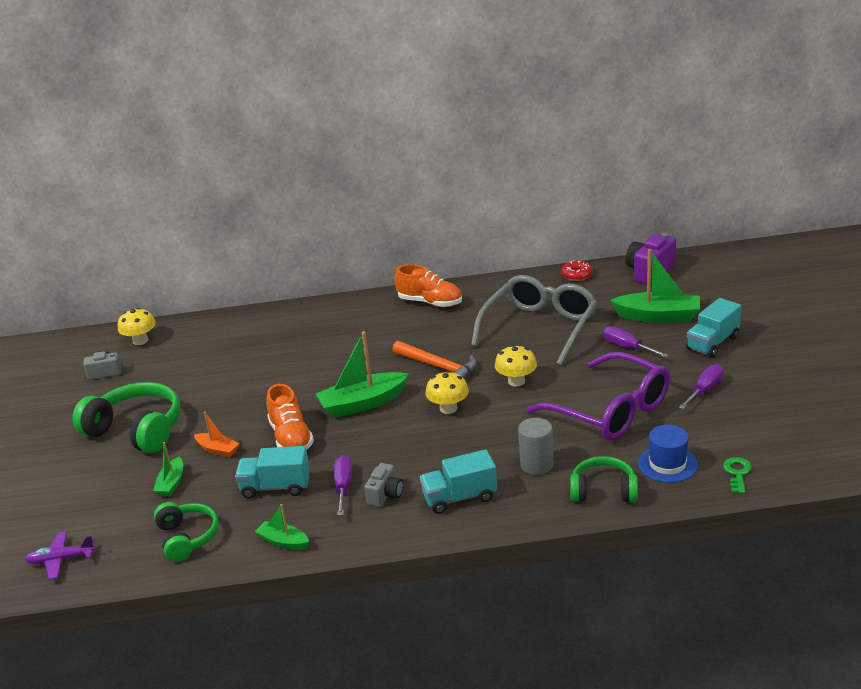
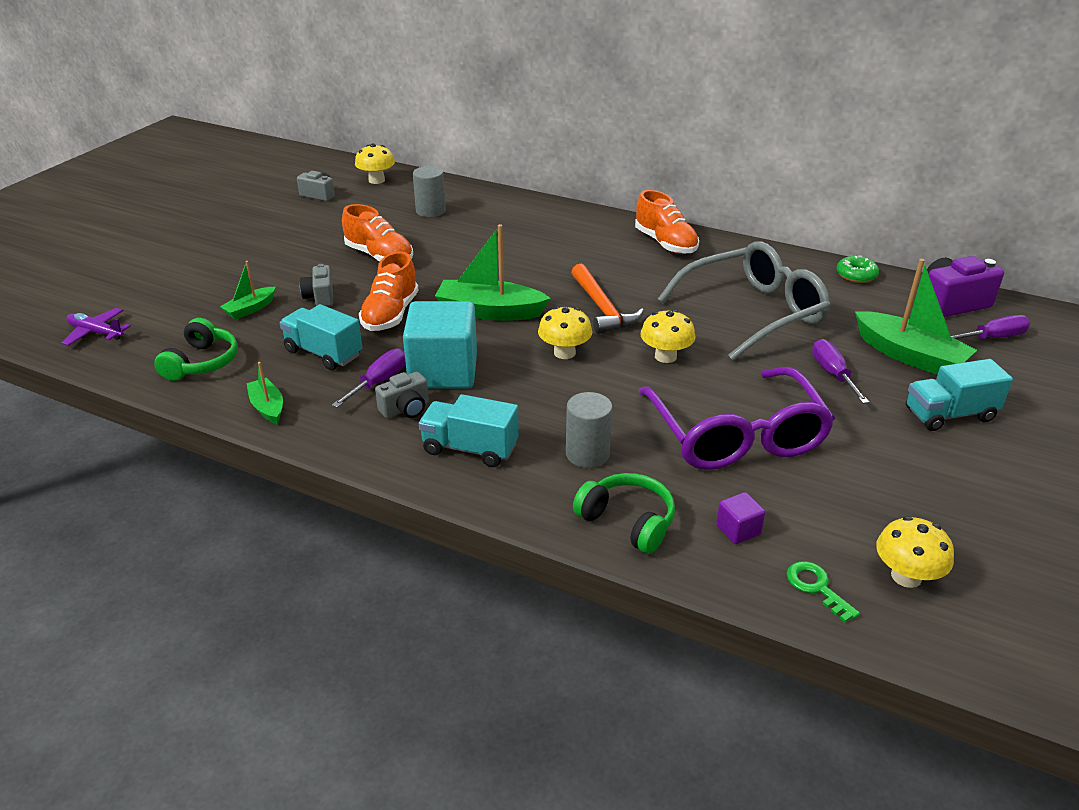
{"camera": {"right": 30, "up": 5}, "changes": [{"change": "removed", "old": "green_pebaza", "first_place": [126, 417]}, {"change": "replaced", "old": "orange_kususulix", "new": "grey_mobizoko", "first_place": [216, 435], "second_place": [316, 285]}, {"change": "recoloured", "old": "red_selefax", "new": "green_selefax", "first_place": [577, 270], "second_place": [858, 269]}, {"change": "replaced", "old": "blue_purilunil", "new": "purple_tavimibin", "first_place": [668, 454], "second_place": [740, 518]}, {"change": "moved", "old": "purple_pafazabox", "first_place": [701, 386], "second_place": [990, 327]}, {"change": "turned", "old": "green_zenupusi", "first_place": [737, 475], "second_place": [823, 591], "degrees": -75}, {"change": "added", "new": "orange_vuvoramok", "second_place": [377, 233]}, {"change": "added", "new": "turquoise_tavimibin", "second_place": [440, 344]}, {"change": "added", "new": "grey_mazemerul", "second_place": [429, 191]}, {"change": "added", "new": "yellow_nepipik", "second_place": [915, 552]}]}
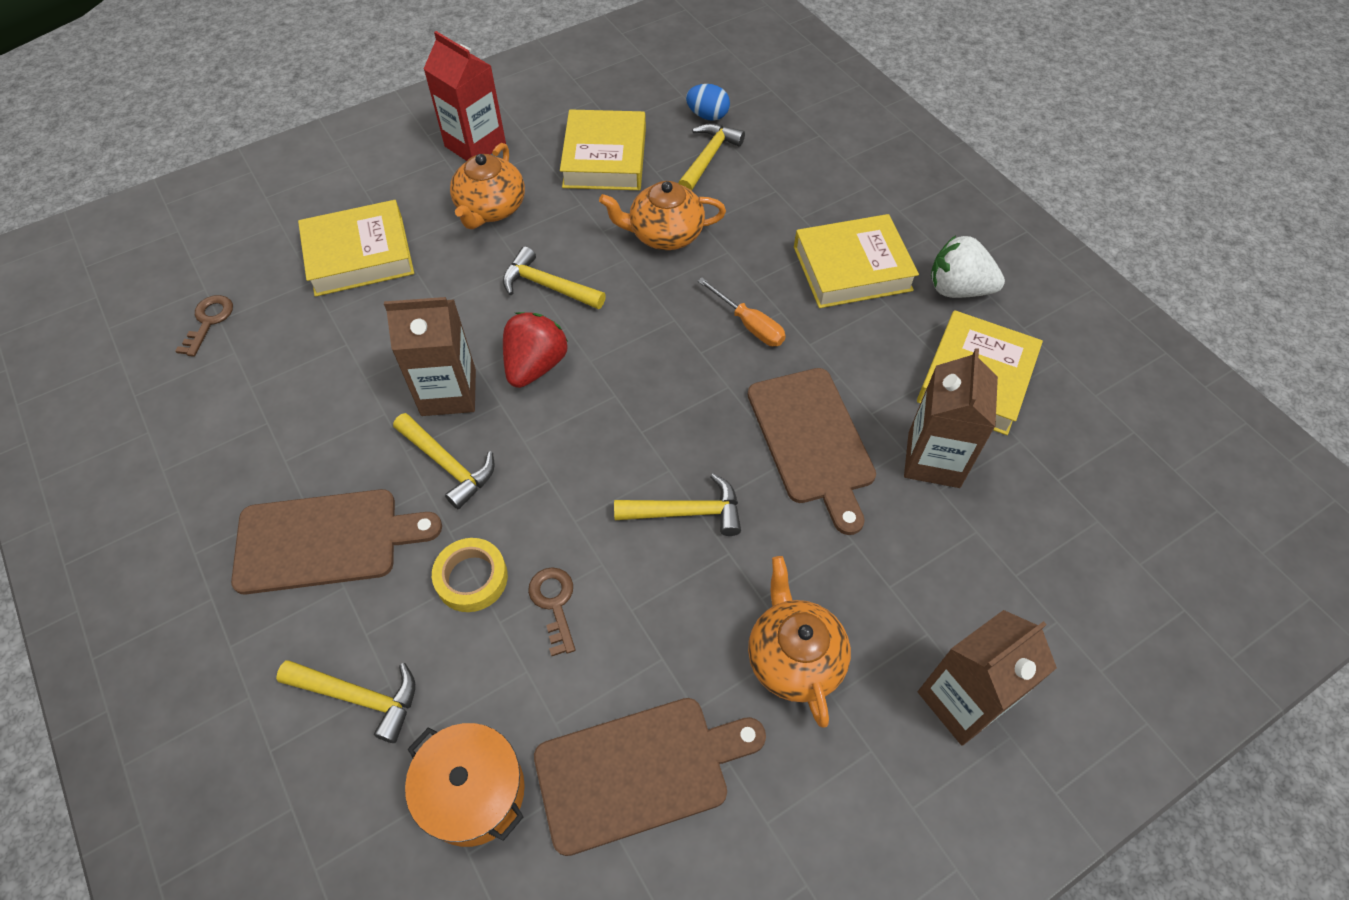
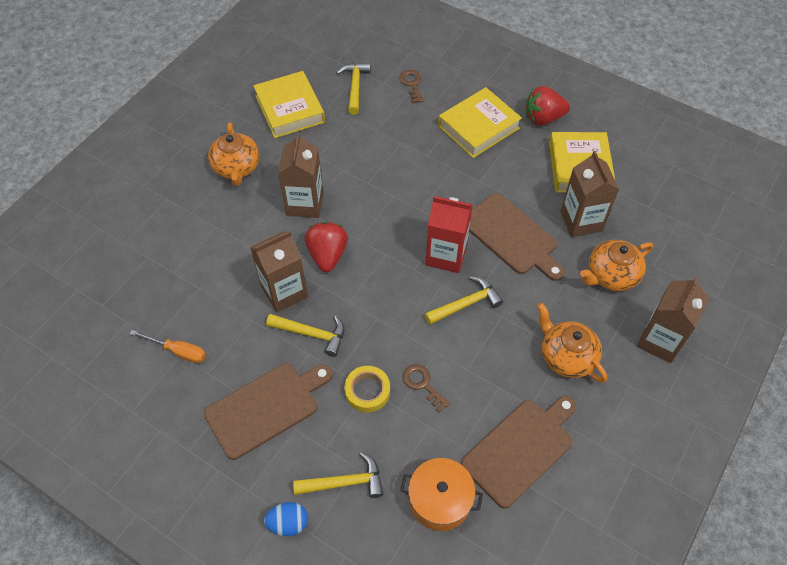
{"camera": {"right": -25, "up": 0}, "changes": [{"change": "moved", "old": "brown_zenupusi", "first_place": [204, 326], "second_place": [411, 86]}, {"change": "removed", "old": "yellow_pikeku", "first_place": [356, 248]}, {"change": "moved", "old": "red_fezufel", "first_place": [465, 96], "second_place": [449, 234]}, {"change": "replaced", "old": "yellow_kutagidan", "new": "brown_fezufel", "first_place": [554, 277], "second_place": [300, 175]}, {"change": "moved", "old": "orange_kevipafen", "first_place": [662, 215], "second_place": [616, 265]}, {"change": "moved", "old": "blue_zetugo", "first_place": [708, 102], "second_place": [286, 519]}, {"change": "moved", "old": "orange_pafazabox", "first_place": [742, 312], "second_place": [168, 346]}, {"change": "recoloured", "old": "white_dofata", "new": "red_dofata", "first_place": [968, 267], "second_place": [548, 105]}]}
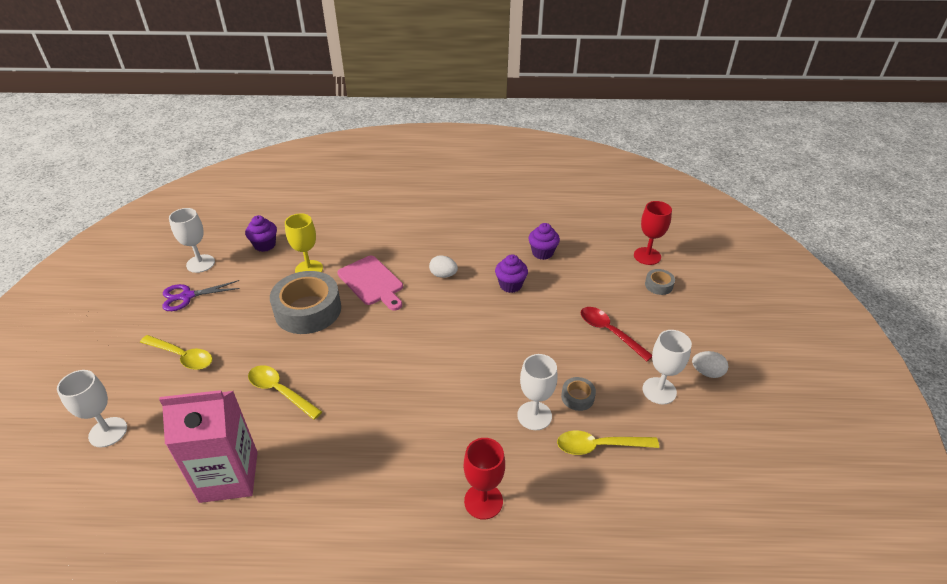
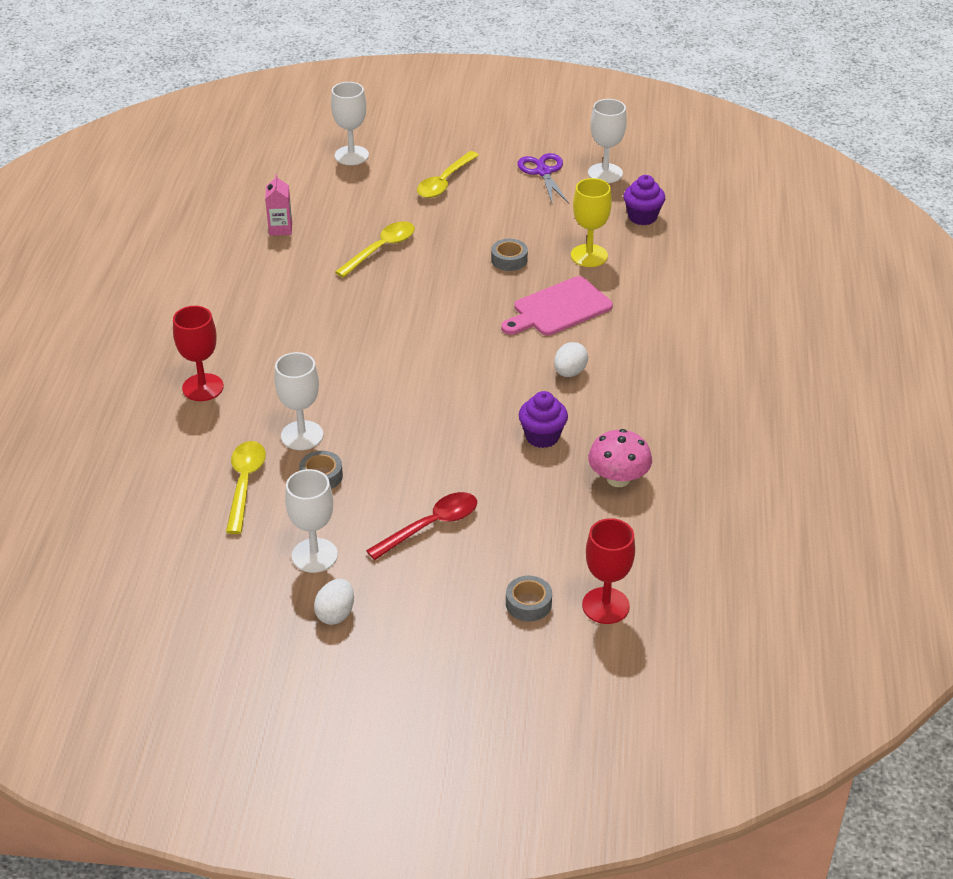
{"camera": {"right": 95, "up": 0}, "changes": [{"change": "resized", "old": "pink_fezufel", "first_place": [208, 446], "second_place": [278, 205], "factor": 0.45}, {"change": "resized", "old": "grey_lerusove", "first_place": [305, 302], "second_place": [509, 255], "factor": 0.44}, {"change": "replaced", "old": "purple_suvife", "new": "pink_nepipik", "first_place": [544, 241], "second_place": [620, 458]}]}
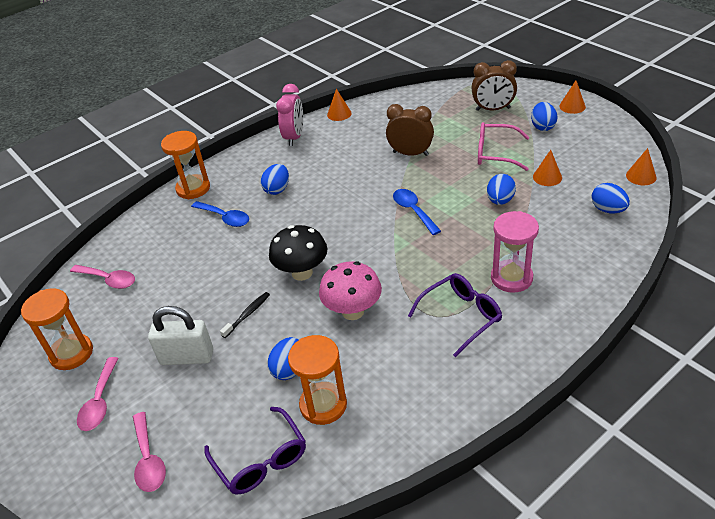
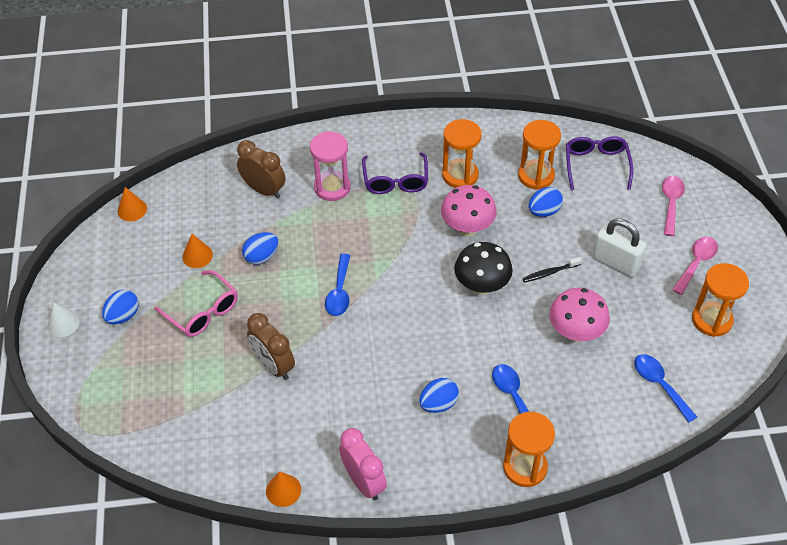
{"camera": {"right": -150, "up": 10}, "changes": [{"change": "recoloured", "old": "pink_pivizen", "new": "blue_pivizen", "first_place": [102, 277], "second_place": [665, 388]}, {"change": "turned", "old": "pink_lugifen", "first_place": [289, 115], "second_place": [363, 464], "degrees": 105}, {"change": "turned", "old": "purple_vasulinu", "first_place": [455, 315], "second_place": [395, 173], "degrees": -90}, {"change": "moved", "old": "brown_lugifen", "first_place": [494, 85], "second_place": [261, 169]}, {"change": "recoloured", "old": "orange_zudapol", "new": "white_zudapol", "first_place": [572, 97], "second_place": [63, 319]}, {"change": "removed", "old": "blue_zetugo", "first_place": [611, 198]}, {"change": "added", "new": "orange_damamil", "second_place": [462, 153]}, {"change": "added", "new": "pink_nepipik", "second_place": [579, 315]}]}
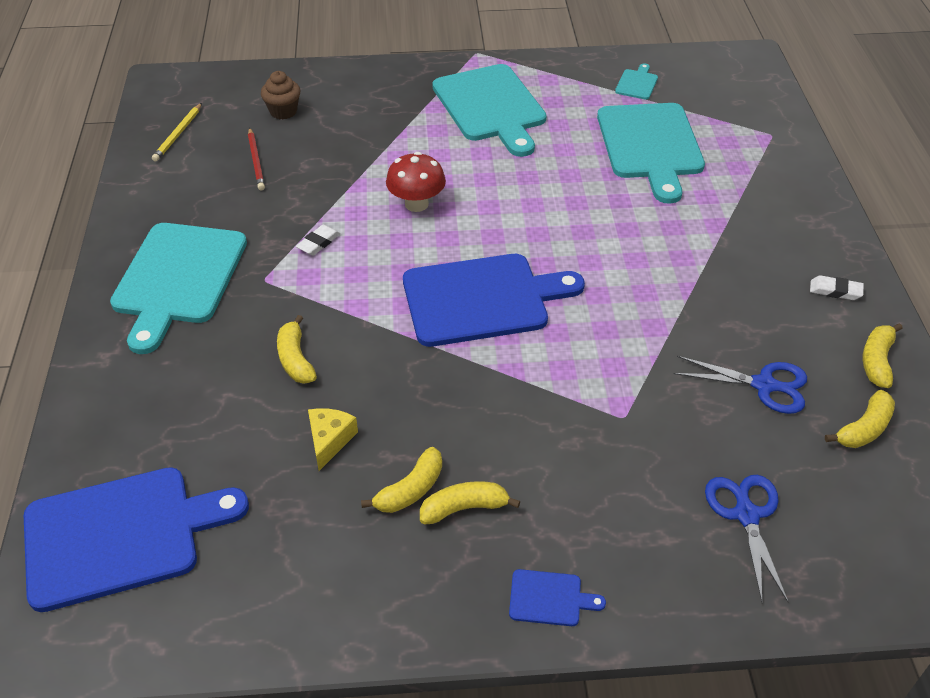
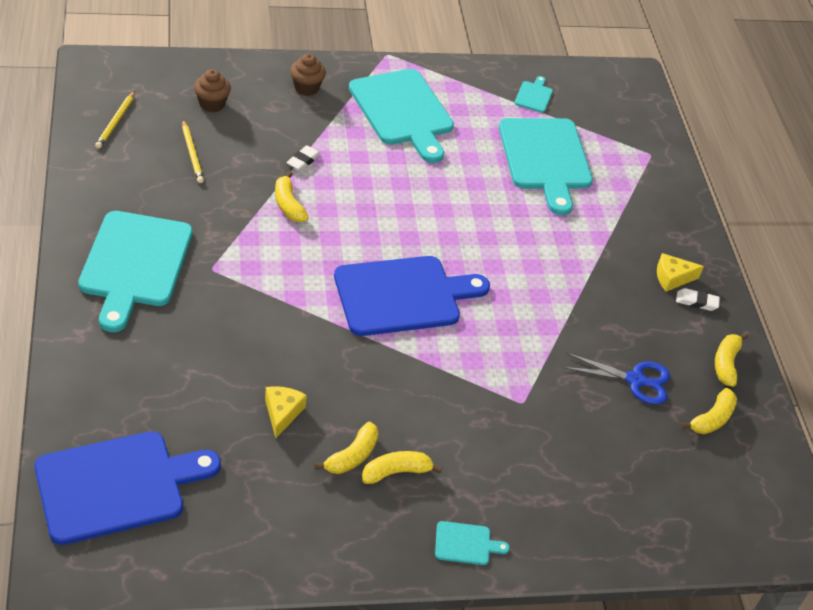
{"camera": {"right": -10, "up": 0}, "changes": [{"change": "recoloured", "old": "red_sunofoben", "new": "yellow_sunofoben", "first_place": [256, 159], "second_place": [193, 151]}, {"change": "moved", "old": "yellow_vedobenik", "first_place": [297, 349], "second_place": [292, 196]}, {"change": "moved", "old": "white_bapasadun", "first_place": [318, 240], "second_place": [303, 158]}, {"change": "removed", "old": "red_nepipik", "first_place": [416, 182]}, {"change": "recoloured", "old": "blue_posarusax", "new": "turquoise_posarusax", "first_place": [557, 597], "second_place": [472, 543]}, {"change": "removed", "old": "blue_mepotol", "first_place": [746, 538]}, {"change": "added", "new": "brown_suvife", "second_place": [308, 75]}, {"change": "added", "new": "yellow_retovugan", "second_place": [680, 272]}]}
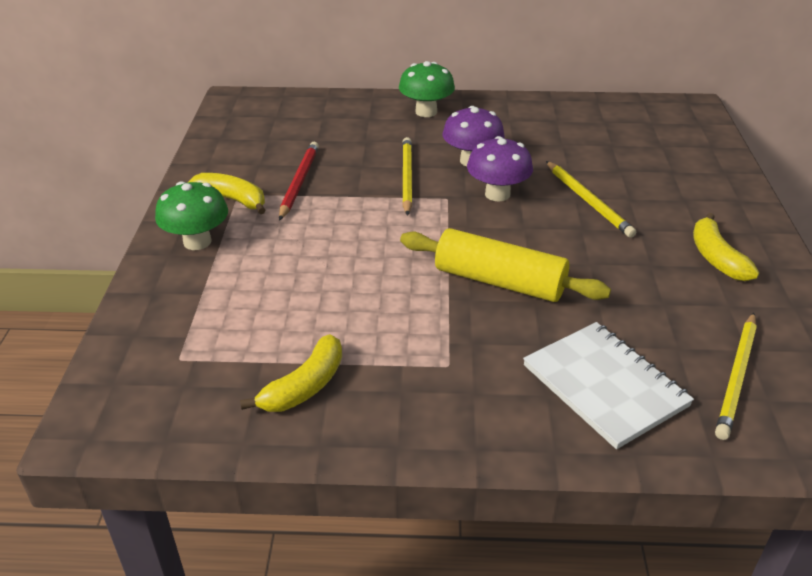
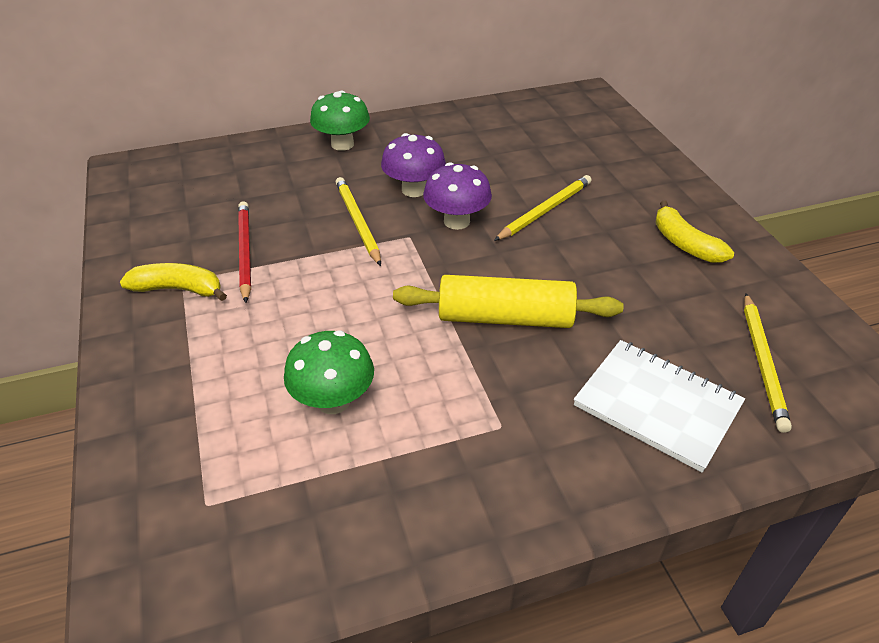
{"camera": {"right": -20, "up": 5}, "changes": [{"change": "moved", "old": "green_nepipik", "first_place": [191, 215], "second_place": [329, 372]}, {"change": "removed", "old": "yellow_vedobenik", "first_place": [291, 373]}, {"change": "turned", "old": "yellow_sunofoben", "first_place": [591, 199], "second_place": [543, 208], "degrees": -90}]}
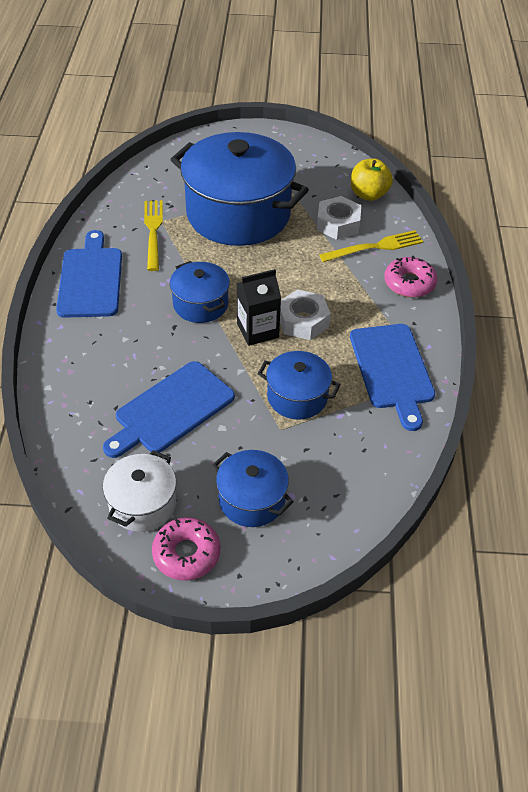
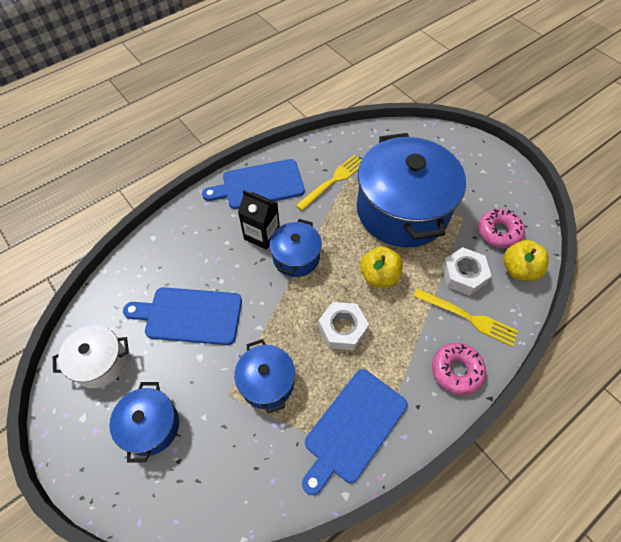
{"camera": {"right": 50, "up": 10}, "changes": [{"change": "turned", "old": "blue_posarusax", "first_place": [89, 274], "second_place": [253, 184], "degrees": -150}, {"change": "moved", "old": "pink_selefax", "first_place": [186, 549], "second_place": [501, 228]}, {"change": "moved", "old": "black_fezufel", "first_place": [259, 307], "second_place": [259, 220]}, {"change": "added", "new": "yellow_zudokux", "second_place": [381, 266]}]}
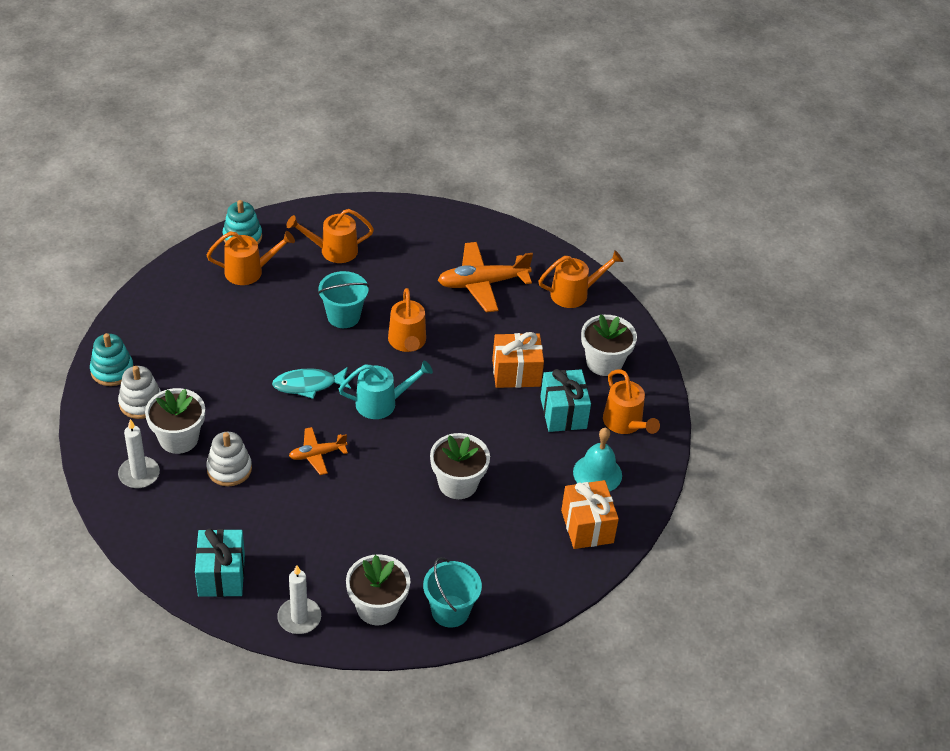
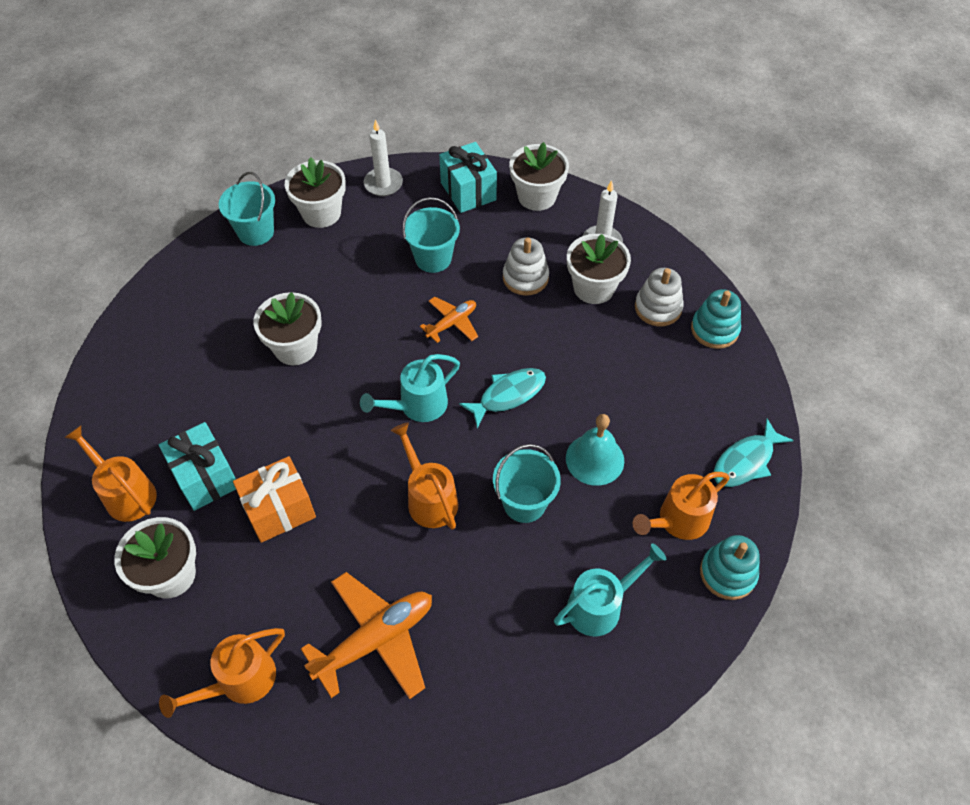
{"camera": {"right": 160, "up": 10}, "changes": [{"change": "recoloured", "old": "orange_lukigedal", "new": "turquoise_lukigedal", "first_place": [330, 236], "second_place": [610, 589]}, {"change": "removed", "old": "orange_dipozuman", "first_place": [590, 514]}, {"change": "moved", "old": "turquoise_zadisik", "first_place": [597, 460], "second_place": [595, 450]}, {"change": "added", "new": "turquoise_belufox", "second_place": [431, 235]}, {"change": "added", "new": "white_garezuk", "second_place": [539, 176]}, {"change": "added", "new": "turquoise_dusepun", "second_place": [753, 453]}]}
